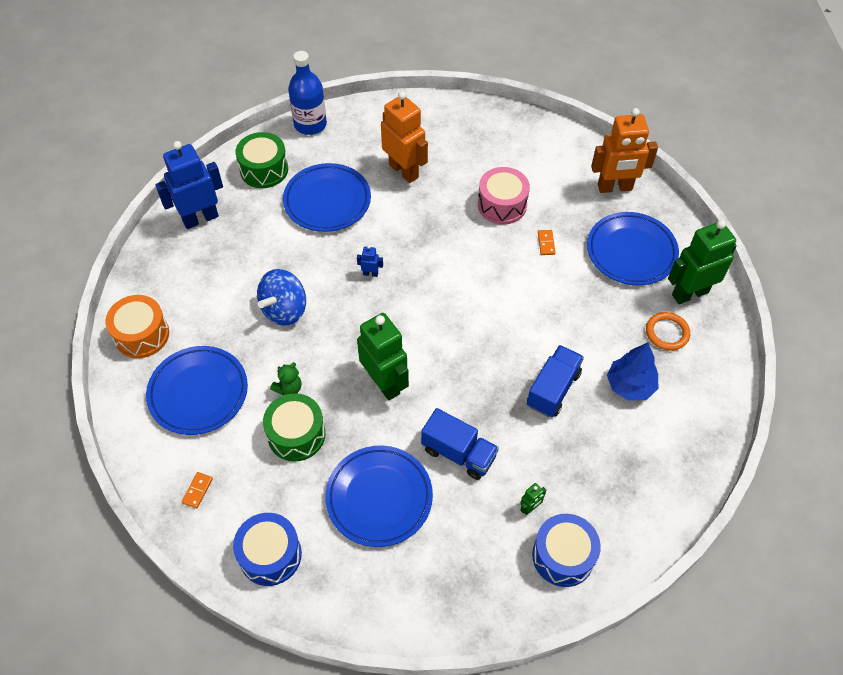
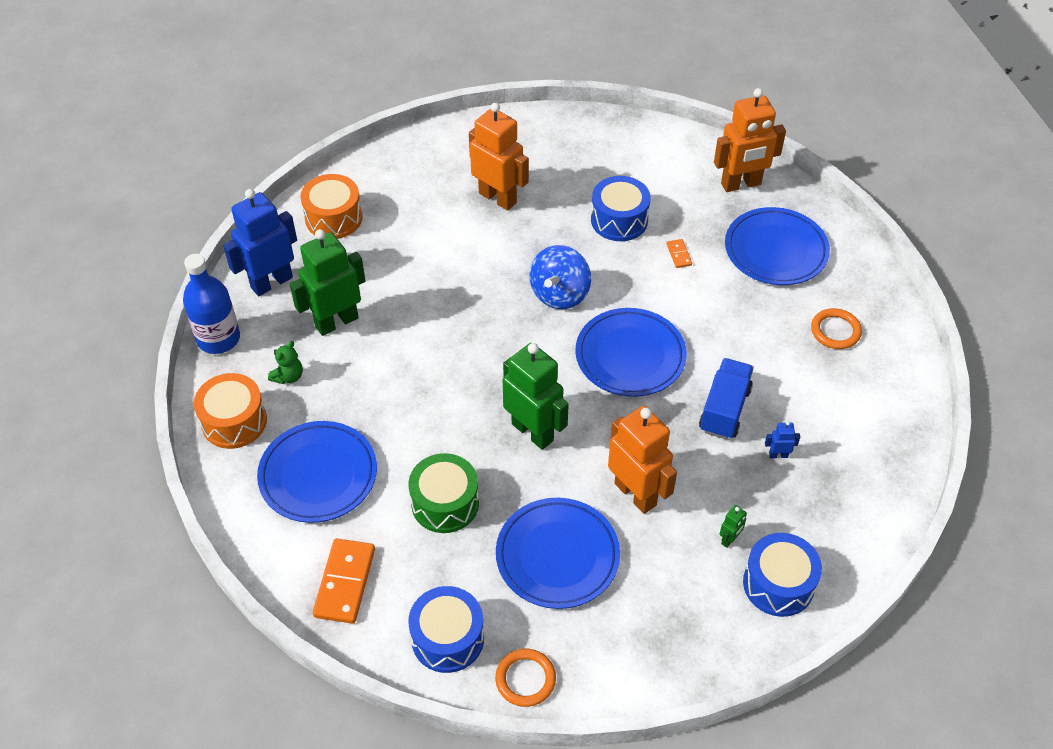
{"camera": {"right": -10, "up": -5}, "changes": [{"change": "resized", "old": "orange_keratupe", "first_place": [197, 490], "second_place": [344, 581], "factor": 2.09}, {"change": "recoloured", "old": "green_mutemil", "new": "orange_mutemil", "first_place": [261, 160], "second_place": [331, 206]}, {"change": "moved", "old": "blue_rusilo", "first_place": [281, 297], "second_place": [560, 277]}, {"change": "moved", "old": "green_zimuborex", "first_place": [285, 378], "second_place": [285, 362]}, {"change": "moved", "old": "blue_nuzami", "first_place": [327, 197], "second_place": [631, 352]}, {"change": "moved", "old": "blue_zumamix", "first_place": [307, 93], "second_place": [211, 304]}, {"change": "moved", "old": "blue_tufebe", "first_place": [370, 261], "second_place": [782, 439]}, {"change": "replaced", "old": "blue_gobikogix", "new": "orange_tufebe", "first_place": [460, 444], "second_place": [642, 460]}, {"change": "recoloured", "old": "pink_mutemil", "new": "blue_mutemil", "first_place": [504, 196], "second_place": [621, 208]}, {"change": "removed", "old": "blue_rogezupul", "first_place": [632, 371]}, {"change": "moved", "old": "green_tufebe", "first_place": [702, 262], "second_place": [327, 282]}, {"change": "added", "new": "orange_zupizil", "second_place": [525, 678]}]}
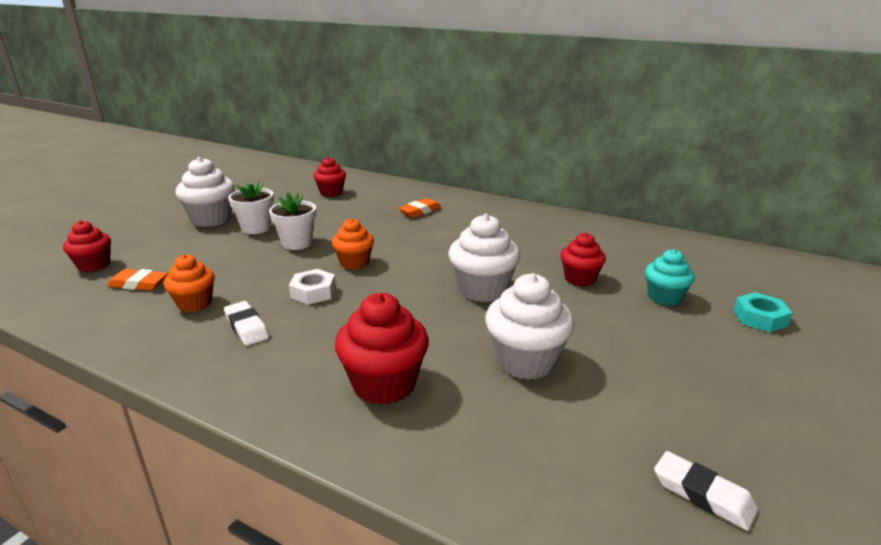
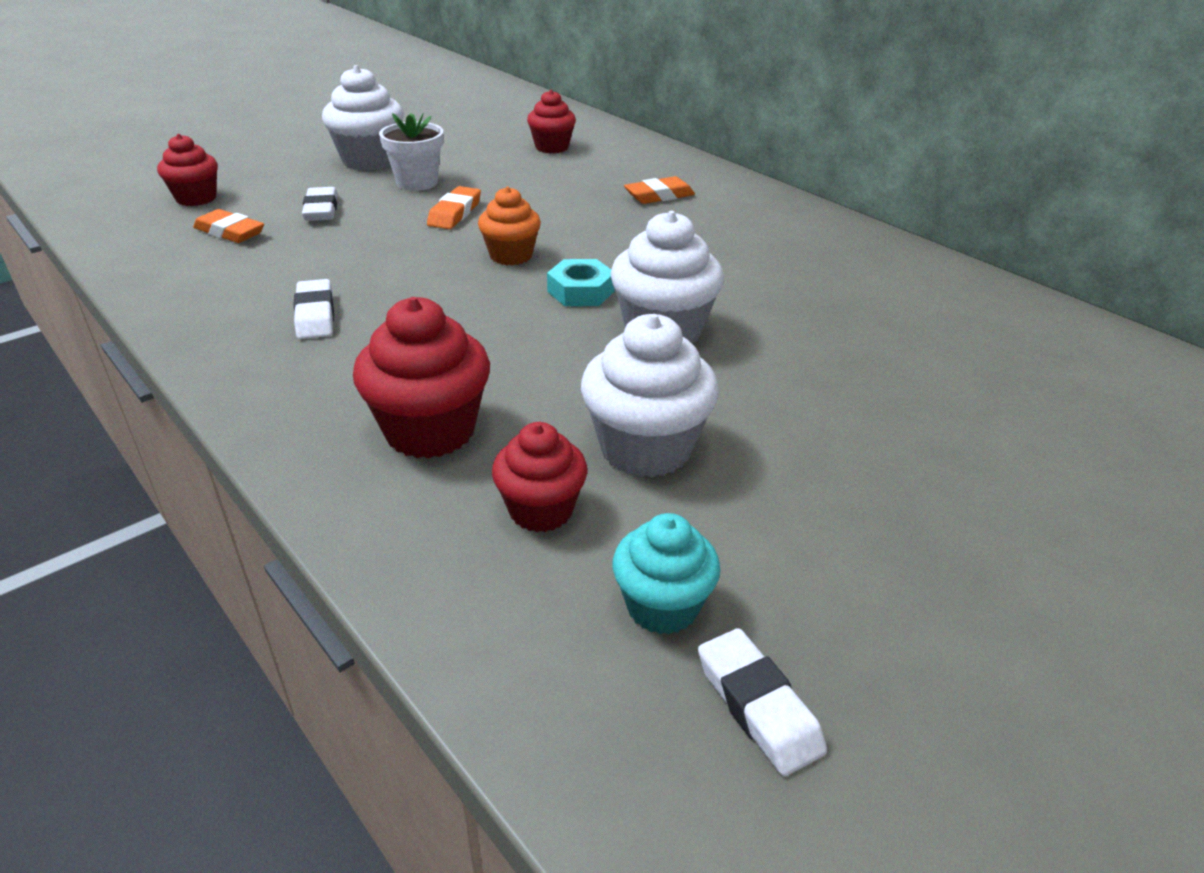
{"camera": {"right": 20, "up": 10}, "changes": [{"change": "removed", "old": "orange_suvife", "first_place": [189, 283]}, {"change": "replaced", "old": "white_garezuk", "new": "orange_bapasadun", "first_place": [292, 221], "second_place": [454, 207]}, {"change": "removed", "old": "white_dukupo", "first_place": [312, 287]}, {"change": "moved", "old": "red_suvife", "first_place": [583, 259], "second_place": [540, 477]}, {"change": "moved", "old": "turquoise_suvife", "first_place": [670, 277], "second_place": [666, 573]}, {"change": "moved", "old": "turquoise_dukupo", "first_place": [762, 312], "second_place": [581, 282]}, {"change": "added", "new": "white_bapasadun", "second_place": [320, 204]}]}
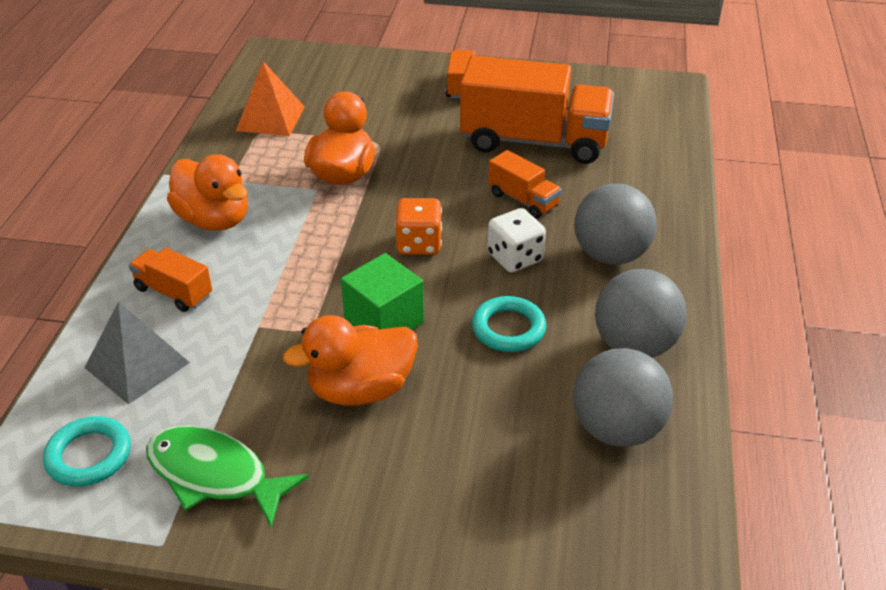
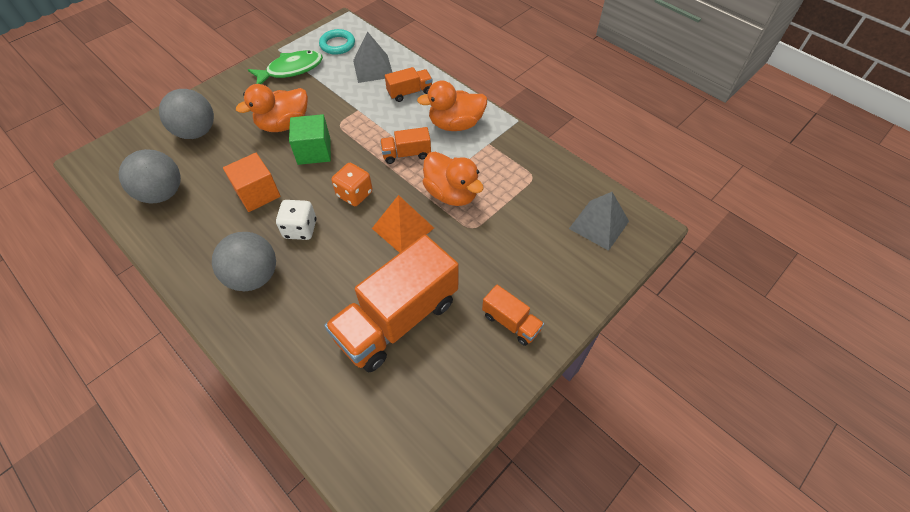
{"camera": {"right": 125, "up": 15}, "changes": [{"change": "moved", "old": "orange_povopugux", "first_place": [270, 98], "second_place": [403, 224]}, {"change": "turned", "old": "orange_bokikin", "first_place": [350, 360], "second_place": [272, 108], "degrees": -135}, {"change": "replaced", "old": "turquoise_zupizil", "new": "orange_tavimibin", "first_place": [509, 324], "second_place": [252, 182]}, {"change": "moved", "old": "orange_gobikogix", "first_place": [525, 184], "second_place": [405, 145]}, {"change": "moved", "old": "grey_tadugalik", "first_place": [641, 313], "second_place": [186, 114]}, {"change": "added", "new": "grey_povopugux", "second_place": [599, 221]}]}
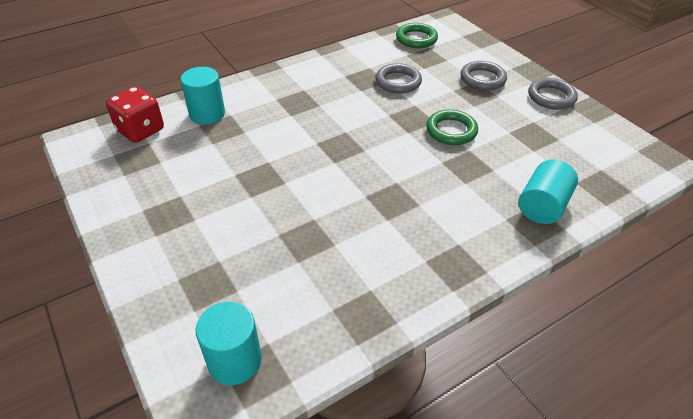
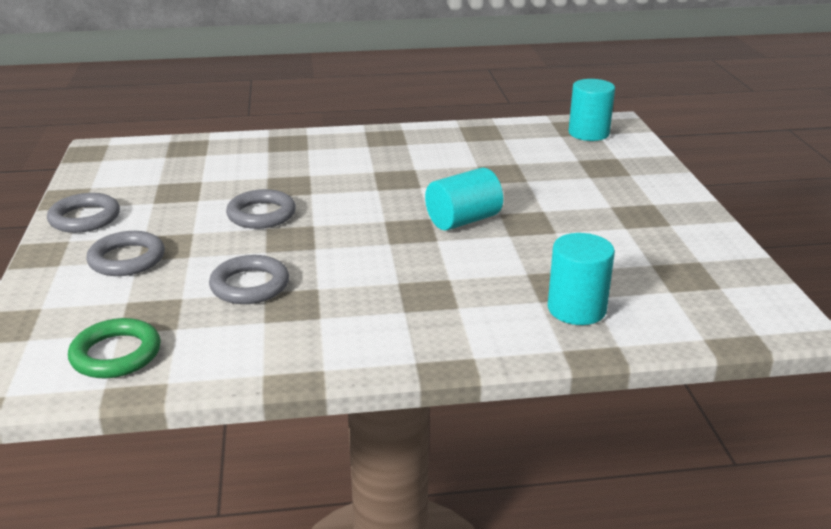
{"camera": {"right": -155, "up": -15}, "changes": [{"change": "removed", "old": "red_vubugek", "first_place": [135, 114]}, {"change": "recoloured", "old": "green_zupizil", "new": "grey_zupizil", "first_place": [452, 127], "second_place": [261, 209]}, {"change": "moved", "old": "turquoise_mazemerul", "first_place": [548, 192], "second_place": [464, 199]}]}
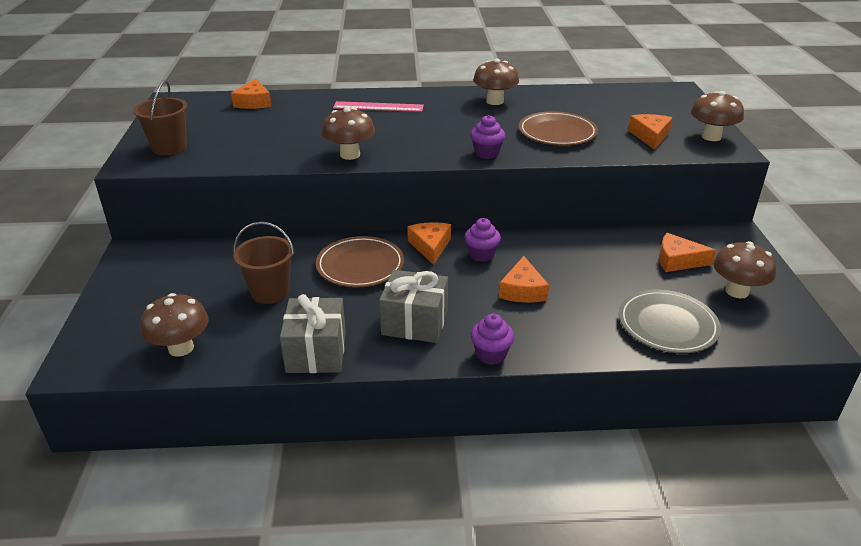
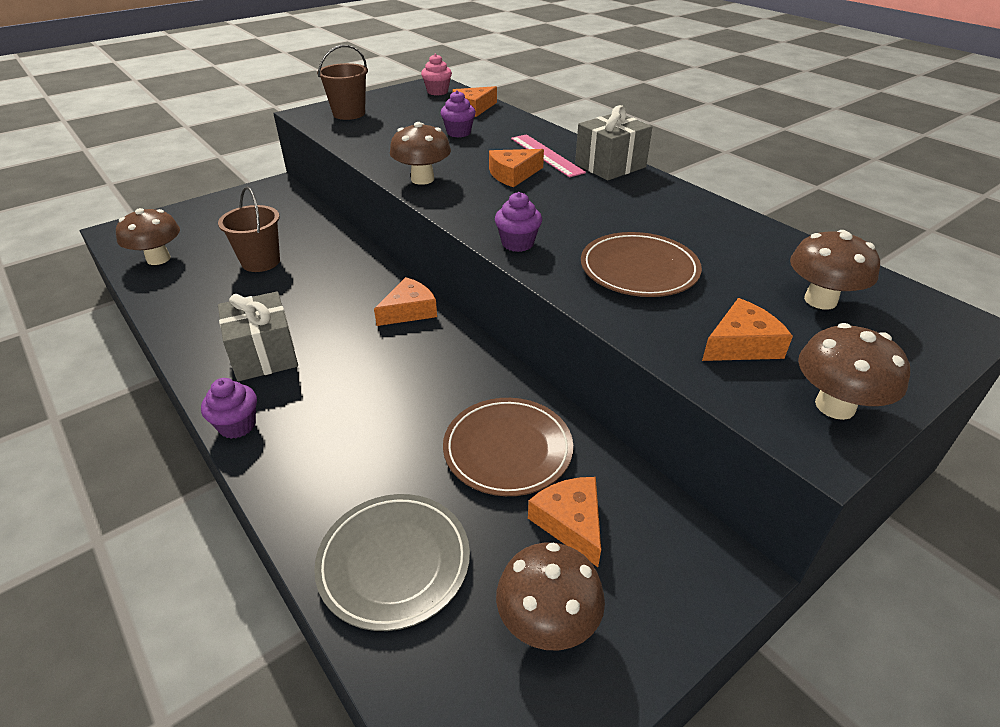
{"camera": {"right": 55, "up": 5}, "changes": [{"change": "moved", "old": "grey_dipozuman", "first_place": [313, 333], "second_place": [613, 142]}, {"change": "moved", "old": "brown_nuzami", "first_place": [360, 261], "second_place": [508, 447]}, {"change": "moved", "old": "purple_suvife", "first_place": [482, 240], "second_place": [458, 114]}, {"change": "moved", "old": "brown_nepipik", "first_place": [496, 82], "second_place": [835, 270]}, {"change": "moved", "old": "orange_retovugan", "first_place": [524, 279], "second_place": [516, 168]}, {"change": "added", "new": "pink_suvife", "second_place": [436, 75]}]}
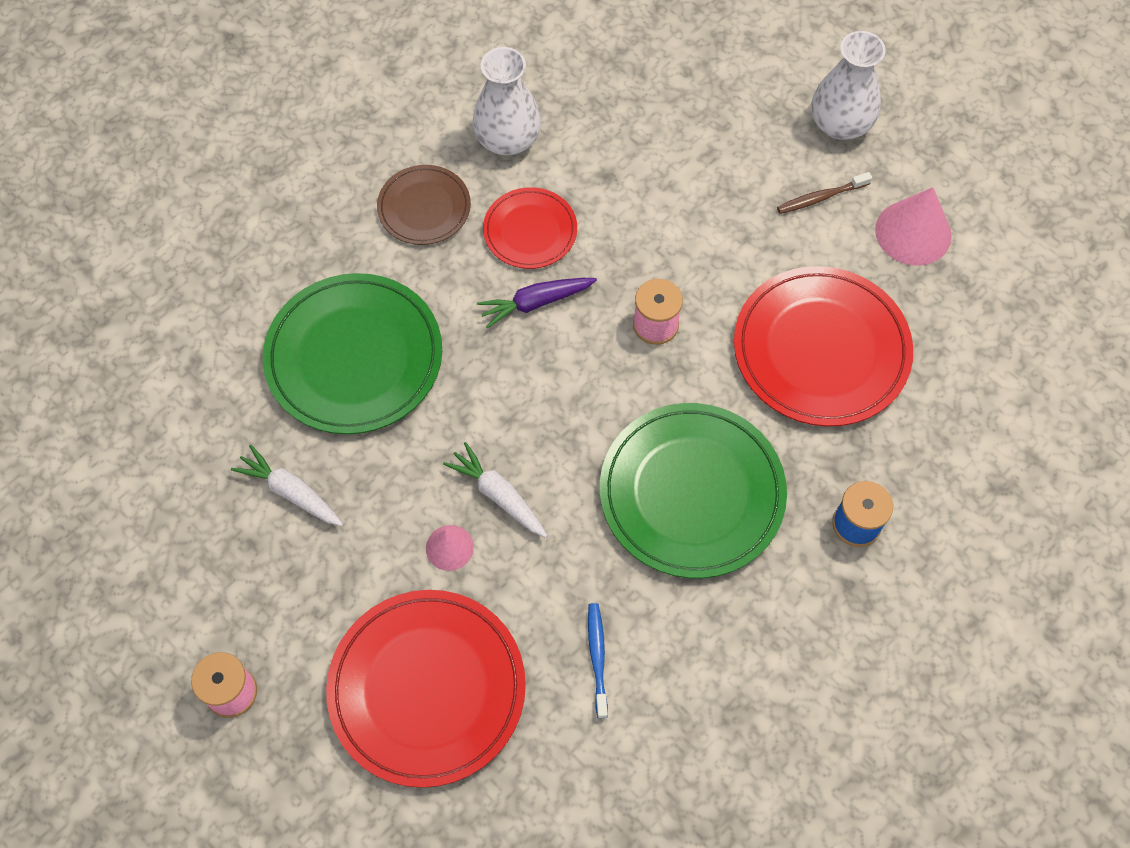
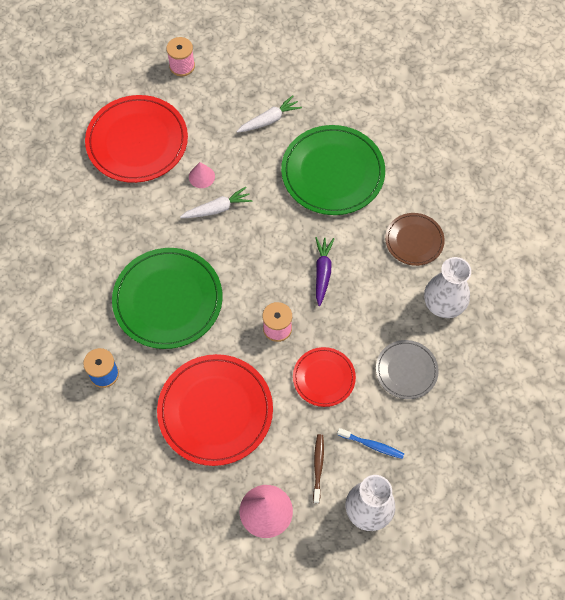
{"camera": {"right": 115, "up": 0}, "changes": [{"change": "moved", "old": "red_nuzami", "first_place": [530, 228], "second_place": [324, 377]}, {"change": "moved", "old": "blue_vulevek", "first_place": [598, 660], "second_place": [370, 443]}, {"change": "added", "new": "grey_nuzami", "second_place": [407, 369]}]}
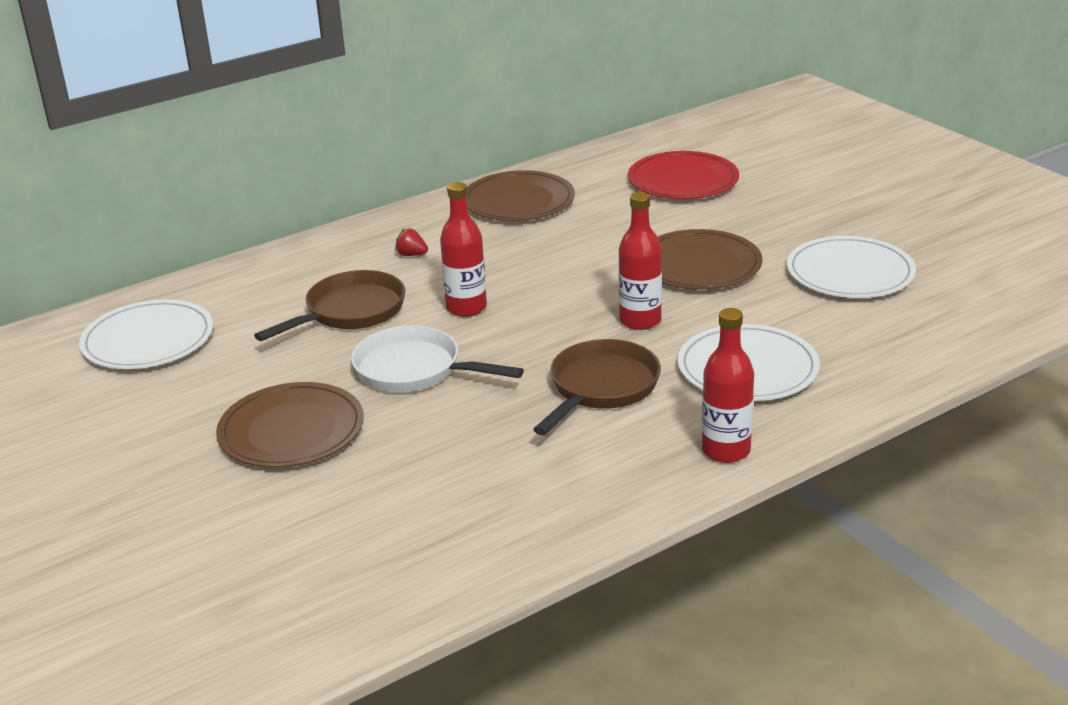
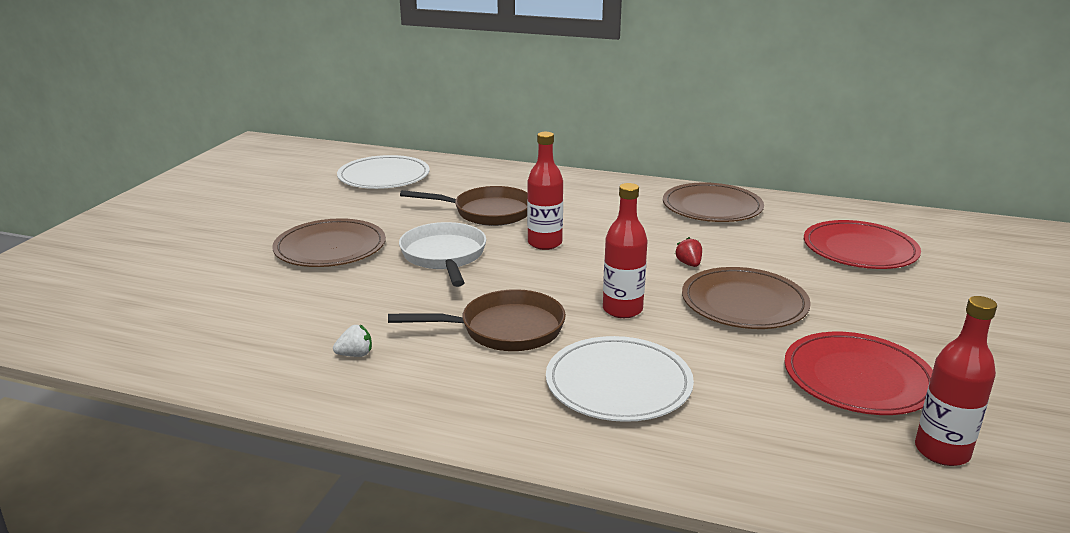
{"camera": {"right": 50, "up": -5}, "changes": [{"change": "moved", "old": "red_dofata", "first_place": [411, 242], "second_place": [688, 252]}, {"change": "moved", "old": "red_zumamix", "first_place": [728, 385], "second_place": [956, 381]}, {"change": "recoloured", "old": "white_nuzami", "new": "red_nuzami", "first_place": [851, 267], "second_place": [858, 373]}, {"change": "added", "new": "white_dofata", "second_place": [352, 341]}]}
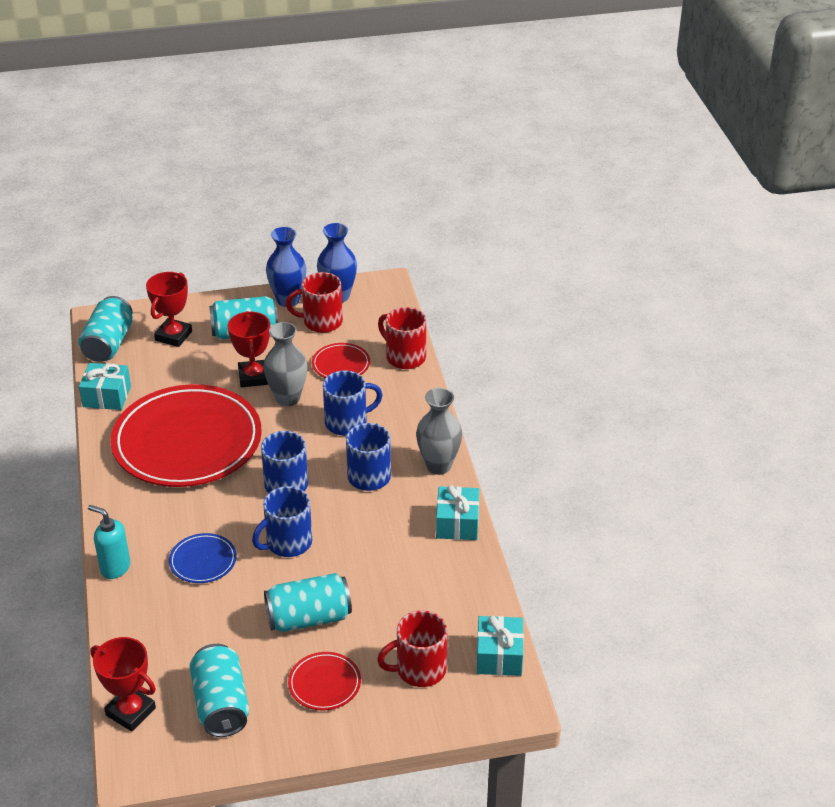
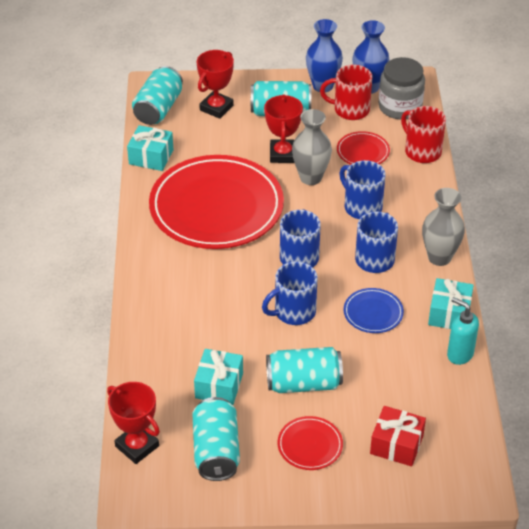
{"camera": {"right": 10, "up": 5}, "changes": [{"change": "moved", "old": "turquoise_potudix", "first_place": [109, 542], "second_place": [463, 331]}, {"change": "moved", "old": "blue_nuzami", "first_place": [203, 558], "second_place": [374, 310]}, {"change": "turned", "old": "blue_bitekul", "first_place": [352, 403], "second_place": [362, 189], "degrees": -120}, {"change": "replaced", "old": "red_bitekul", "new": "red_dipozuman", "first_place": [412, 648], "second_place": [398, 436]}, {"change": "moved", "old": "turquoise_dipozuman", "first_place": [500, 646], "second_place": [218, 377]}, {"change": "added", "new": "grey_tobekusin", "second_place": [402, 88]}]}
